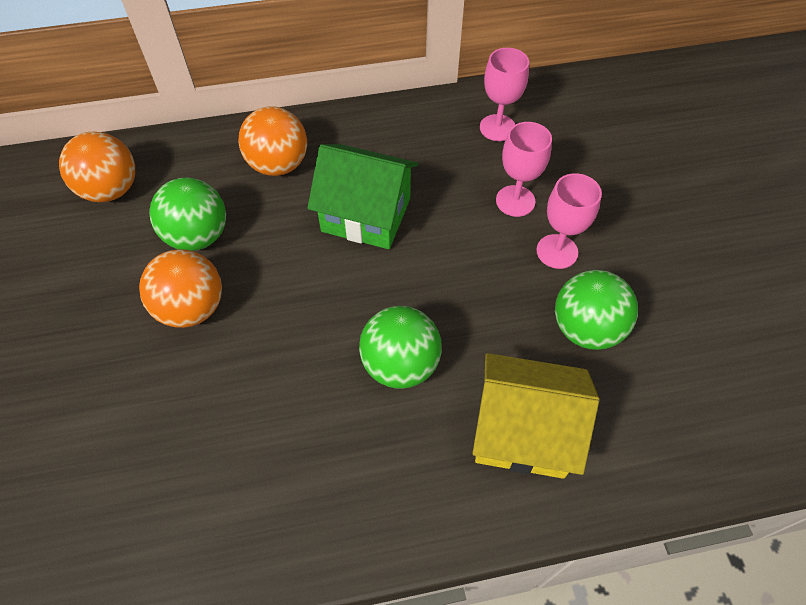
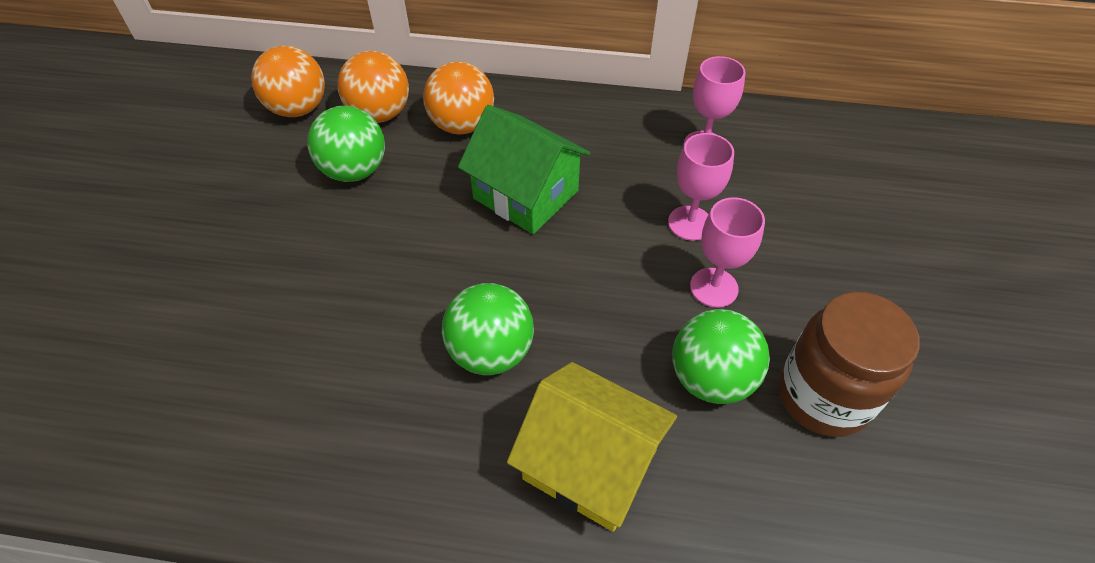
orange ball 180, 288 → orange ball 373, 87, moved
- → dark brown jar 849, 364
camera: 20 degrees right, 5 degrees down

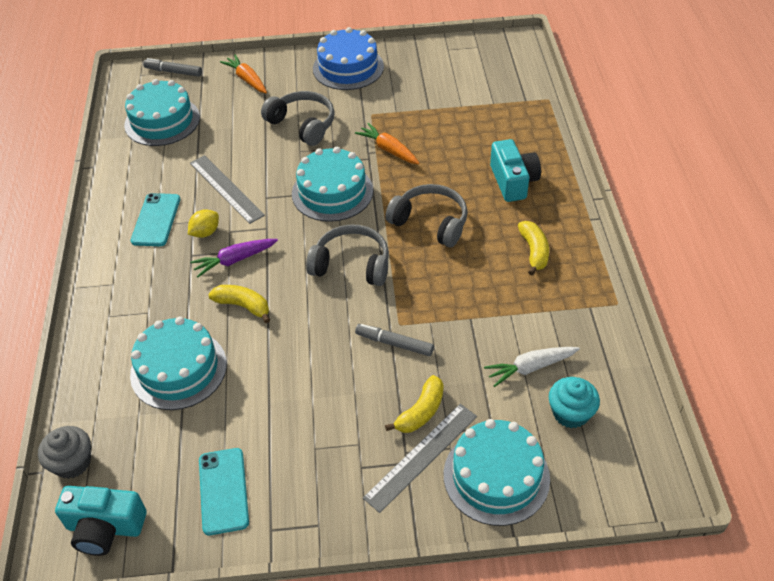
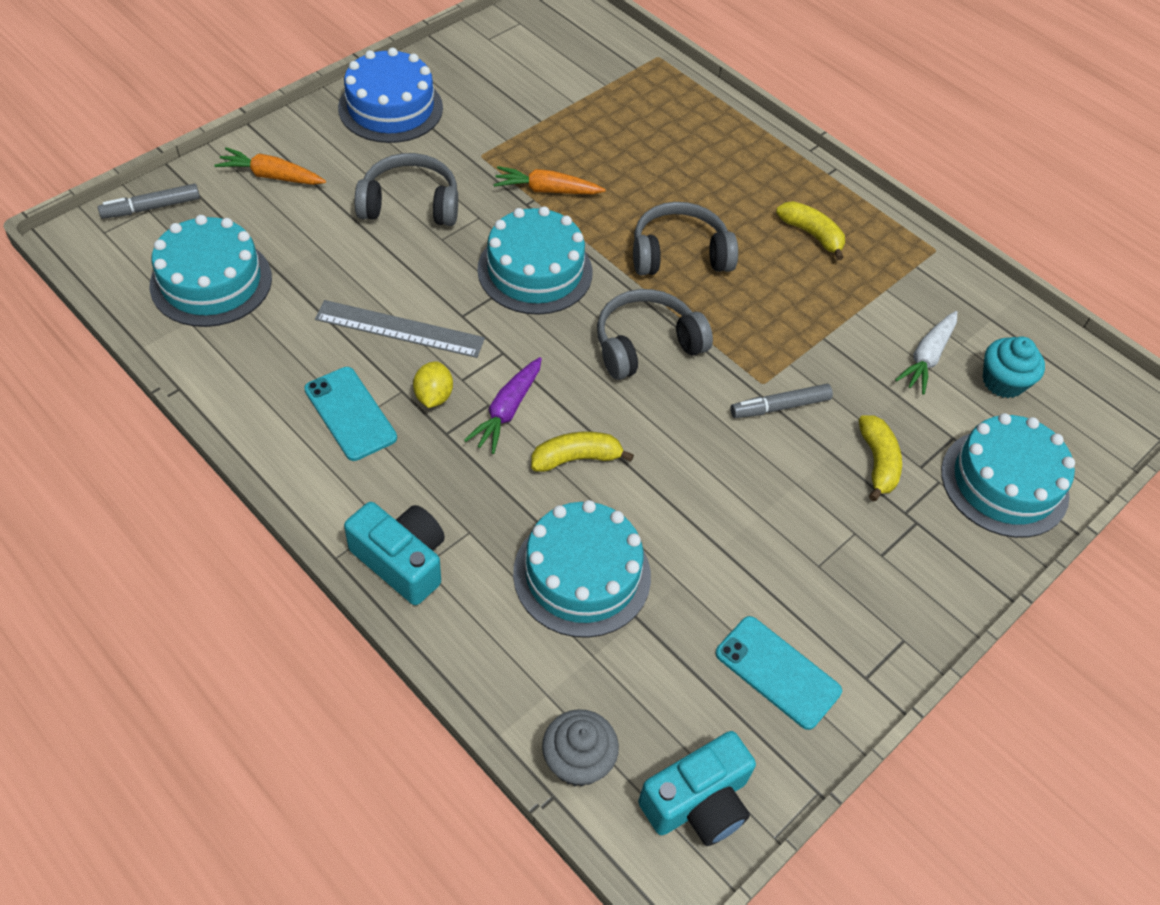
aqua photo camera 515, 170 → aqua photo camera 394, 553, moved
gray ruler 420, 458 → -
camera: 45 degrees left, 5 degrees up

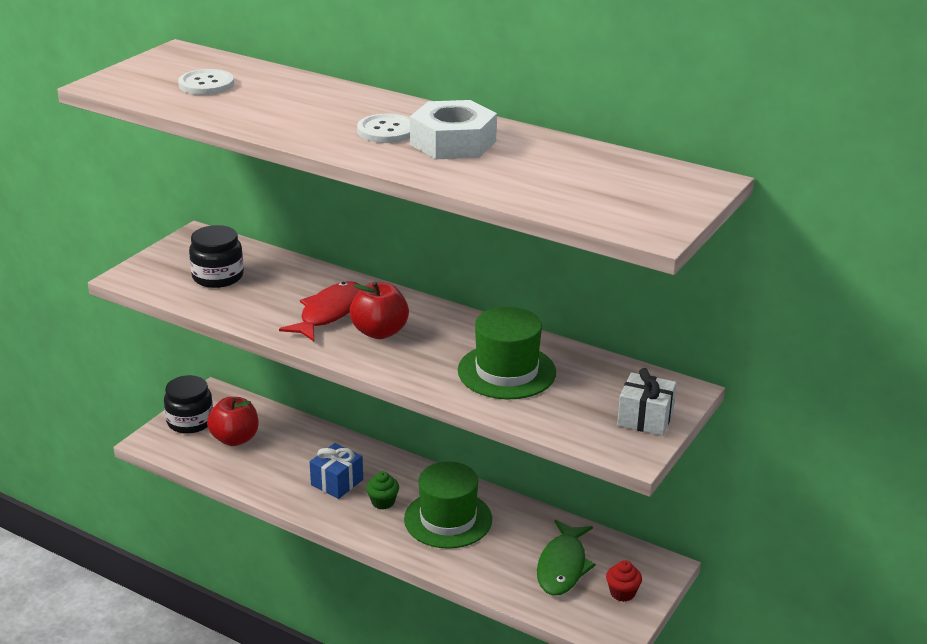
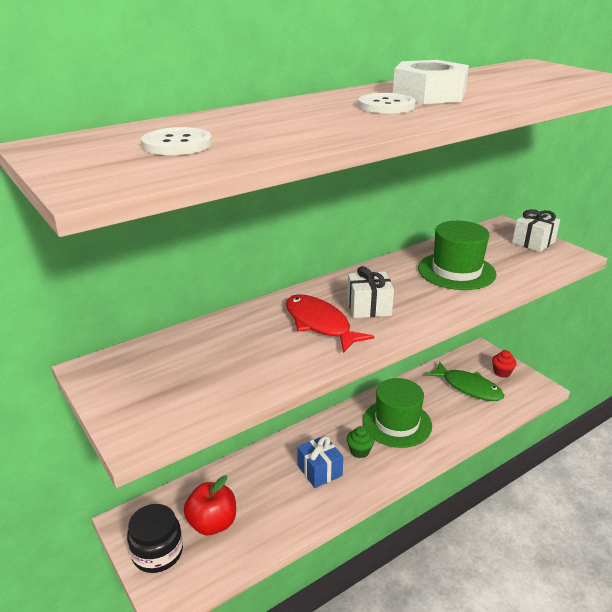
ebony jar 216, 256 → -
crimson apple 379, 310 → snow-white present 370, 292
camera: 65 degrees left, 0 degrees up

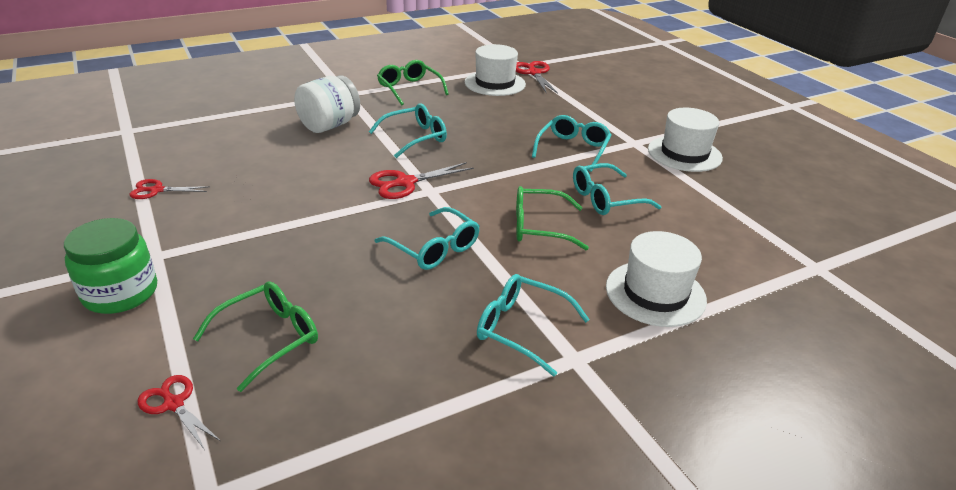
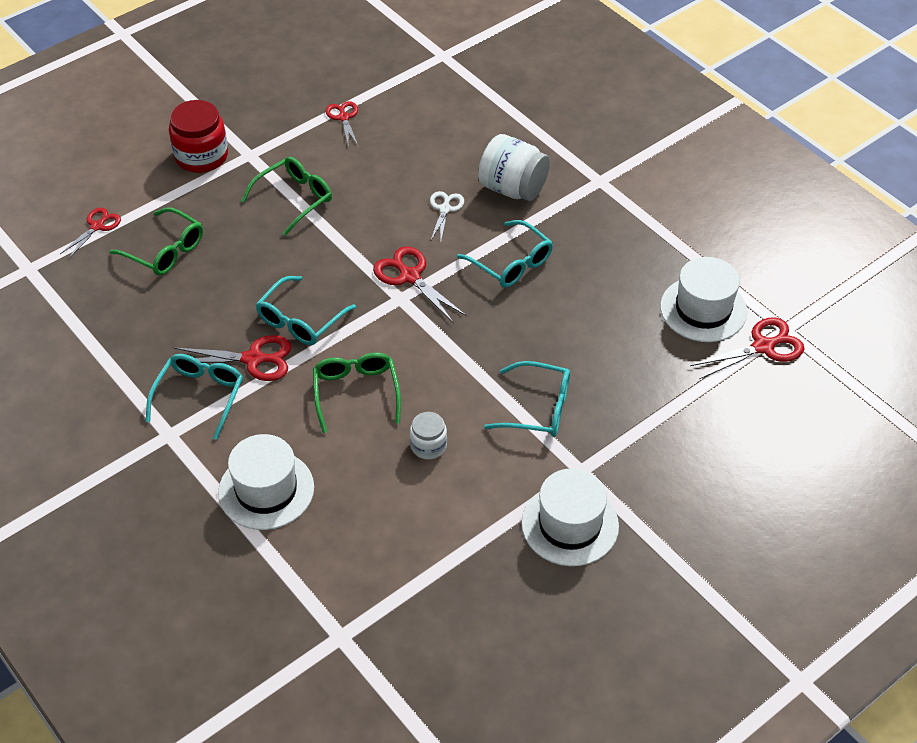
leaf-green eyeglasses 413, 83 → leaf-green eyeglasses 286, 196, moved
aqua eyeglasses 617, 189 → snow-white jar 428, 435
leaf-green jar 110, 266 → crimson jar 198, 136
- → snow-white shears 447, 216
- → crimson shears 233, 358
camera: 80 degrees right, 15 degrees up

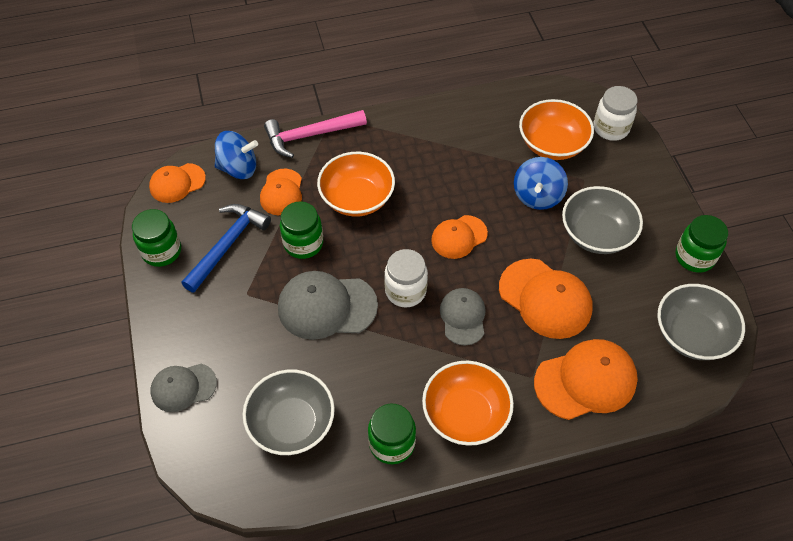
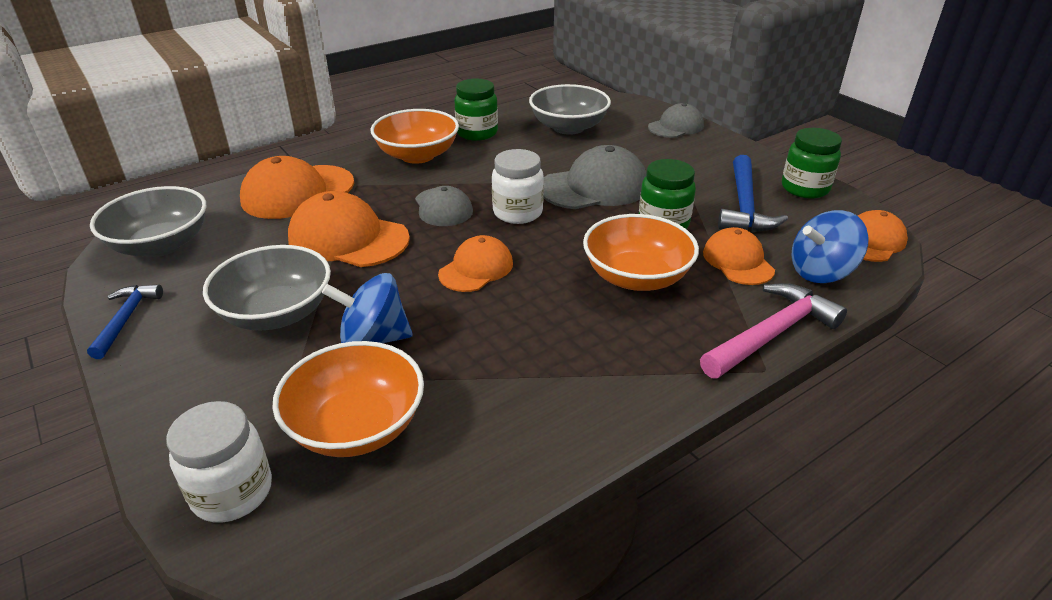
royal blue whirligig 541, 183 → royal blue whirligig 367, 308, 90 degrees counterclockwise
leaf-green jar 702, 244 → royal blue carpenter's hammer 125, 321
camera: 160 degrees right, 20 degrees down

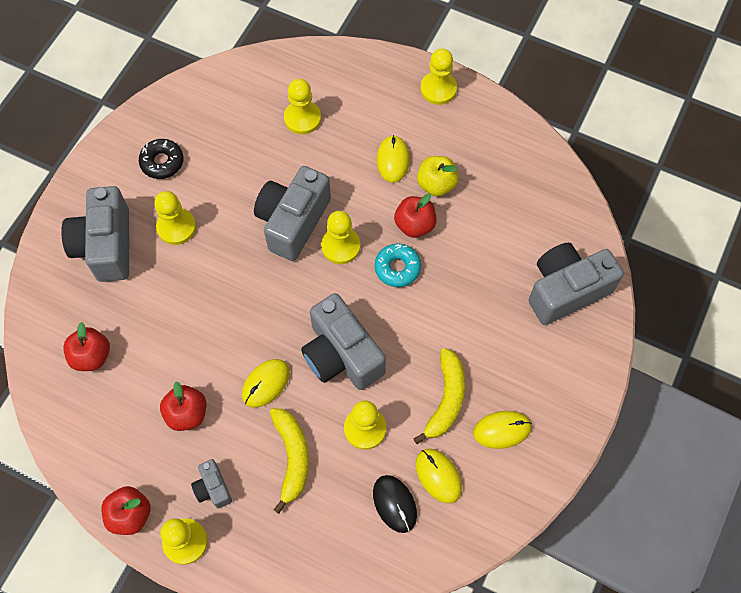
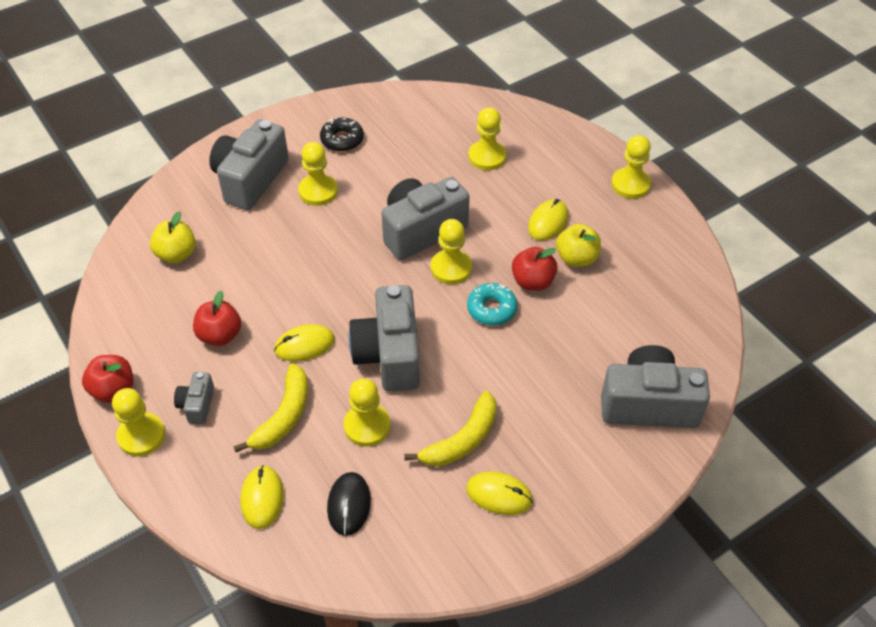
crimson apple 86, 346 → bright yellow apple 173, 237
bright yellow computer mouse 439, 476 → bright yellow computer mouse 262, 497, moved
camera: 30 degrees right, 15 degrees down

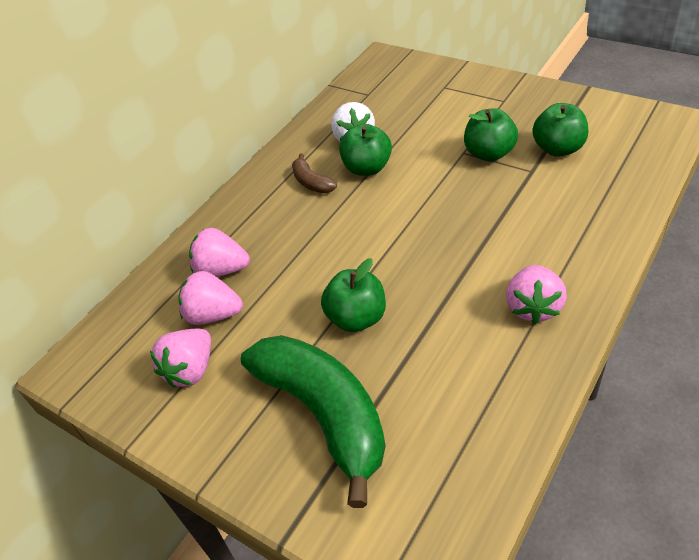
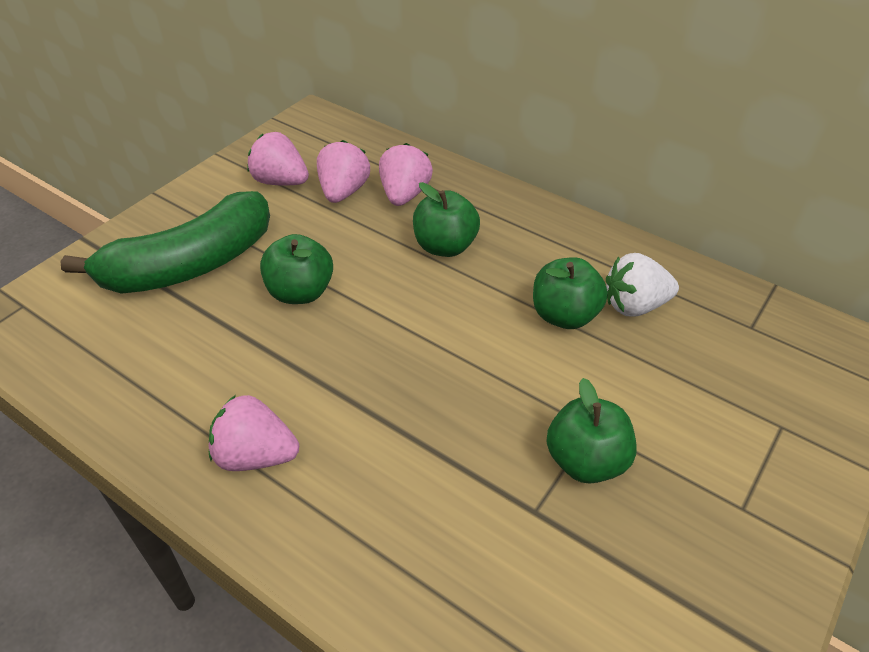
leaf-green apple 560, 130 → leaf-green apple 446, 219, moved
dark brown banana fruit 314, 173 → -
camera: 85 degrees right, 0 degrees up

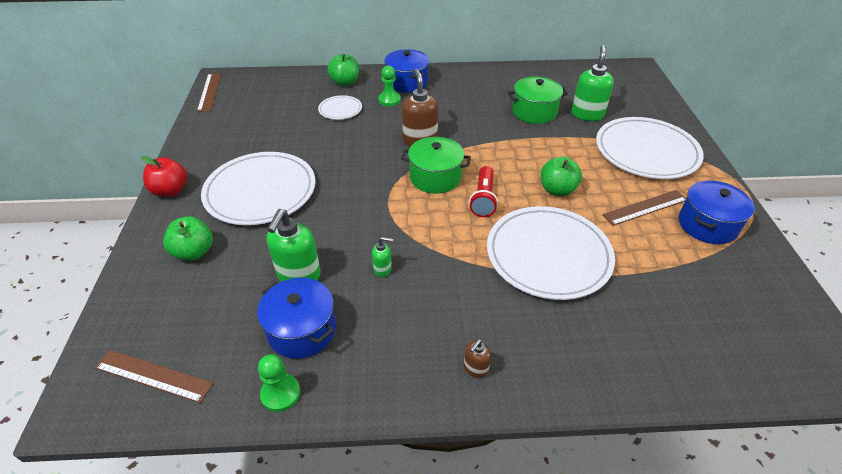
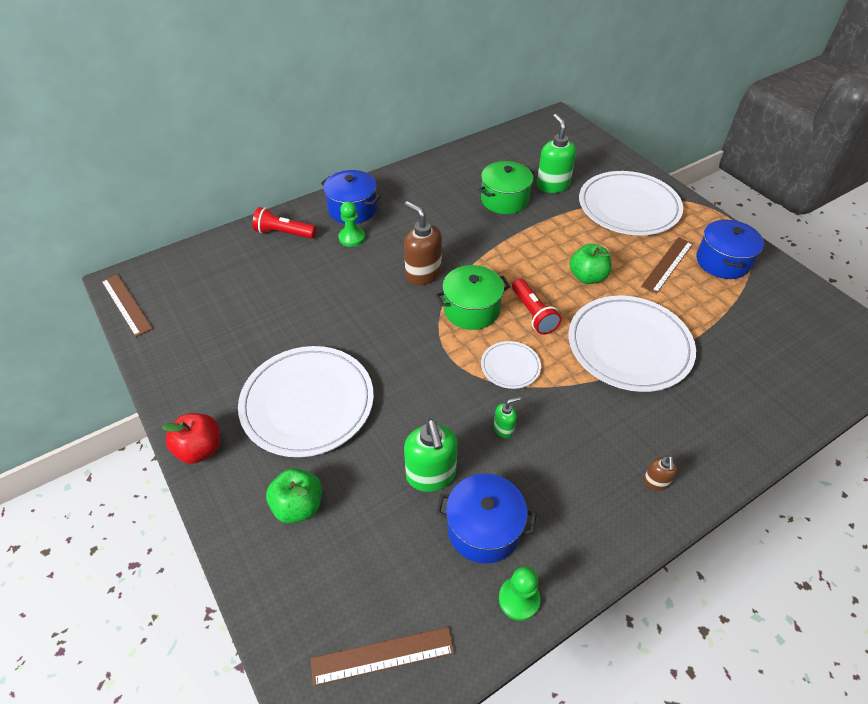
leaf-green apple 343, 70 → crimson pocket torch 284, 223
snow-white flat dish 340, 107 → snow-white flat dish 511, 365, moved
camera: 30 degrees left, 5 degrees up

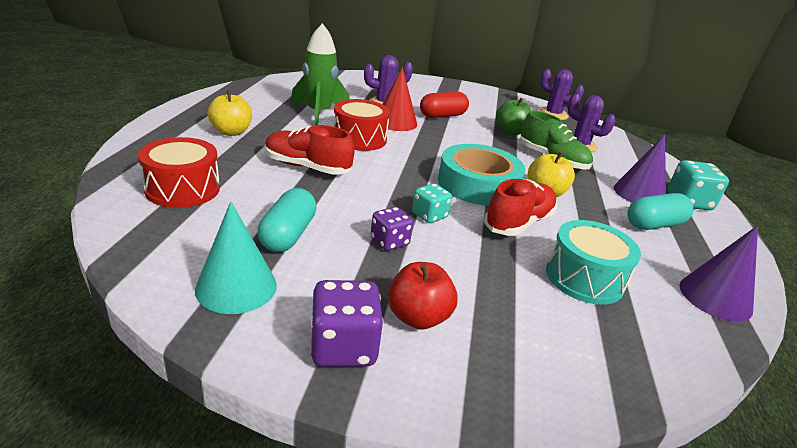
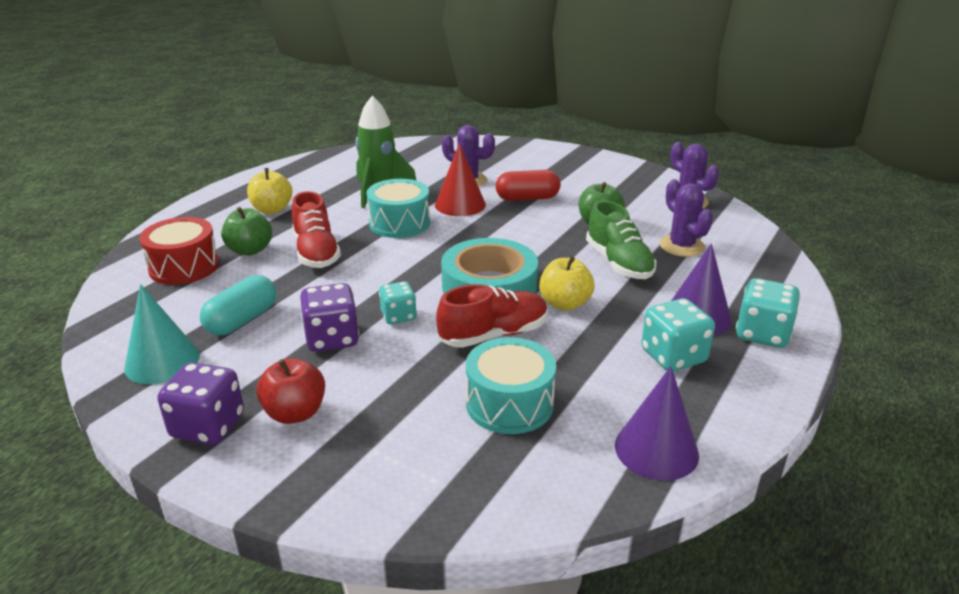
crimson toy drum 361, 125 → aqua toy drum 398, 208
crimson sneaker 310, 150 → crimson sneaker 316, 229, 150 degrees counterclockwise
aqua pill 661, 211 → aqua dice 678, 335
violet dice 392, 229 → violet dice 329, 317, x1.54
- → leaf-green apple 246, 231
camera: 25 degrees right, 0 degrees up

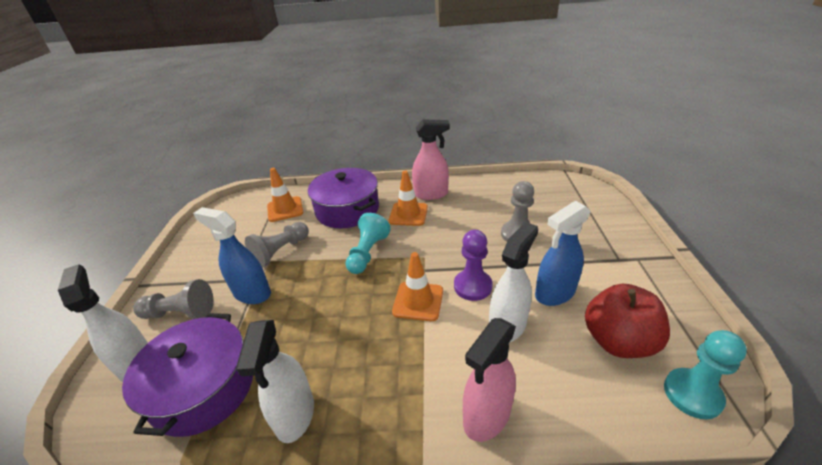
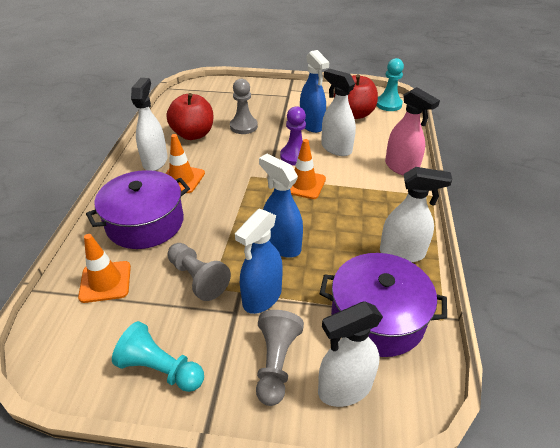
rose-pink spray bottle 431, 160 → snow-white spray bottle 149, 124
aqua game pawn 368, 243 → aqua game pawn 158, 356, moved
- → crimson apple 189, 116
- → royal blue spray bottle 281, 206
camera: 85 degrees left, 5 degrees up

